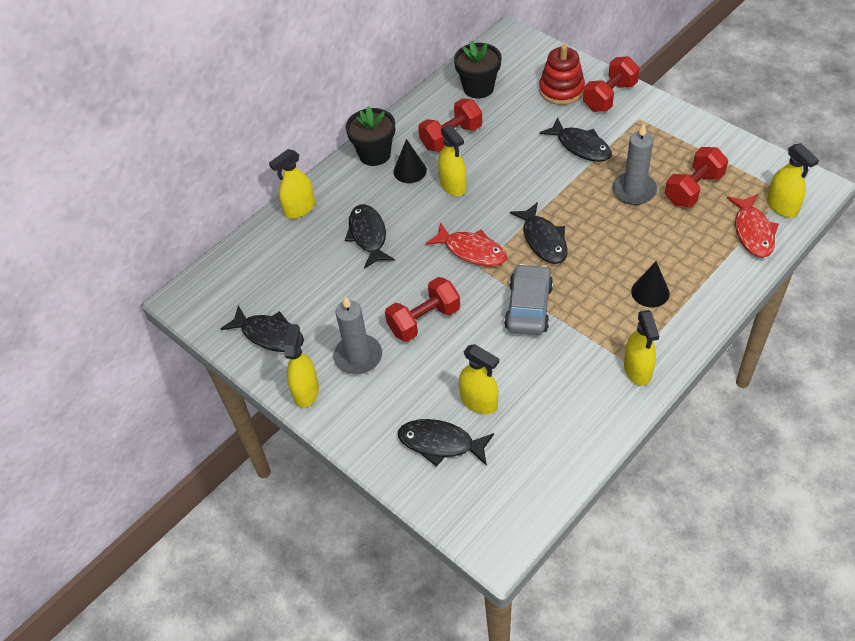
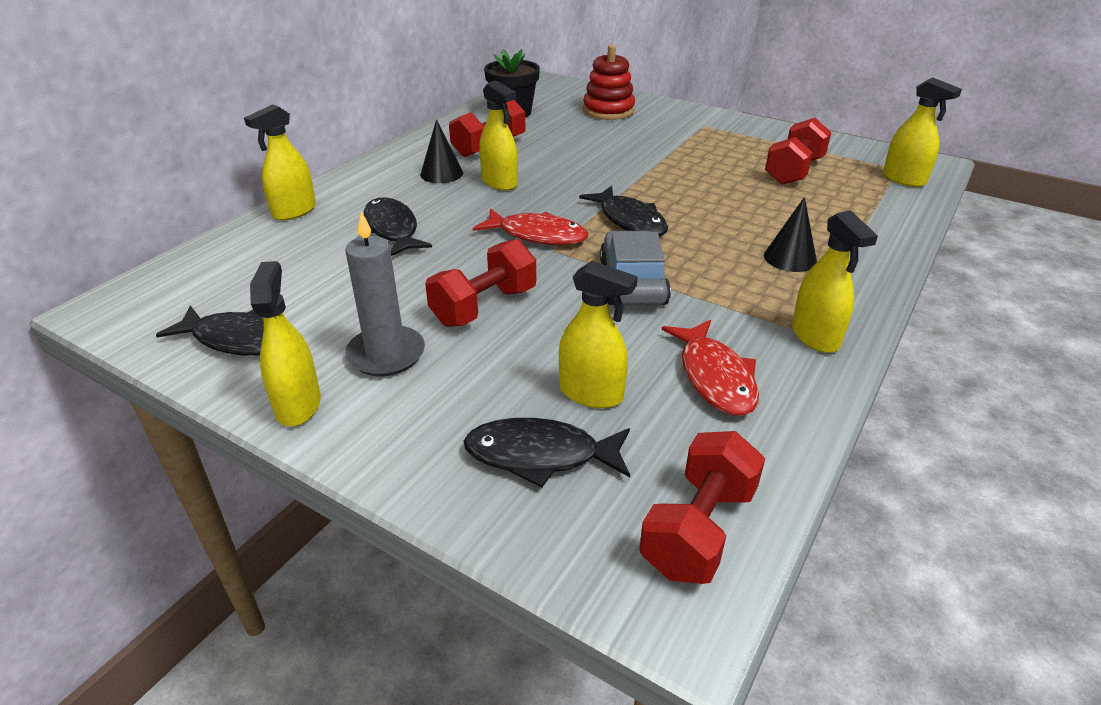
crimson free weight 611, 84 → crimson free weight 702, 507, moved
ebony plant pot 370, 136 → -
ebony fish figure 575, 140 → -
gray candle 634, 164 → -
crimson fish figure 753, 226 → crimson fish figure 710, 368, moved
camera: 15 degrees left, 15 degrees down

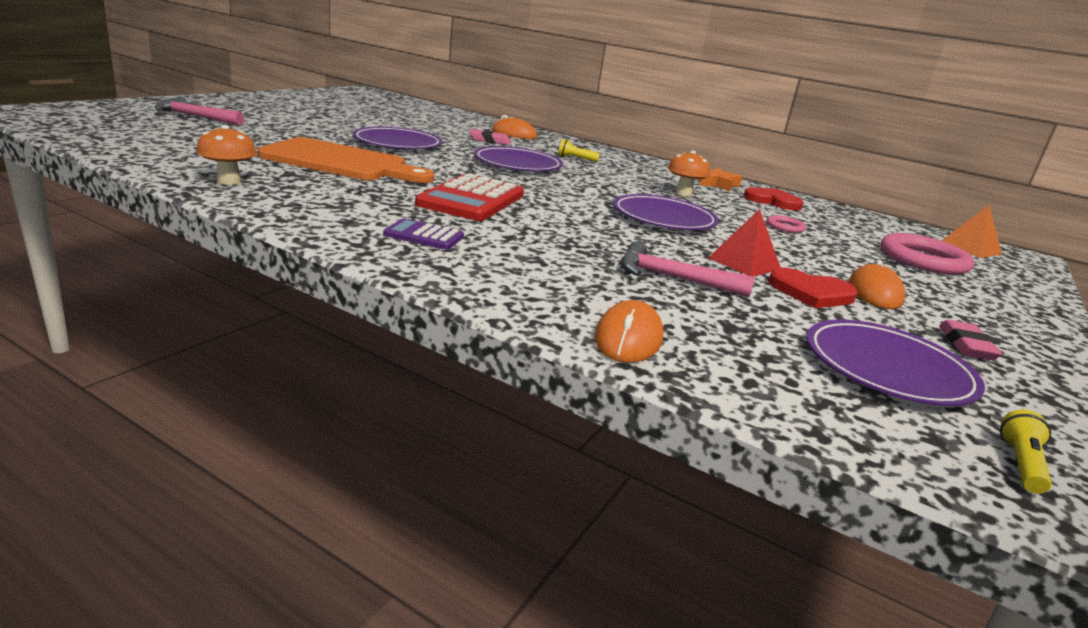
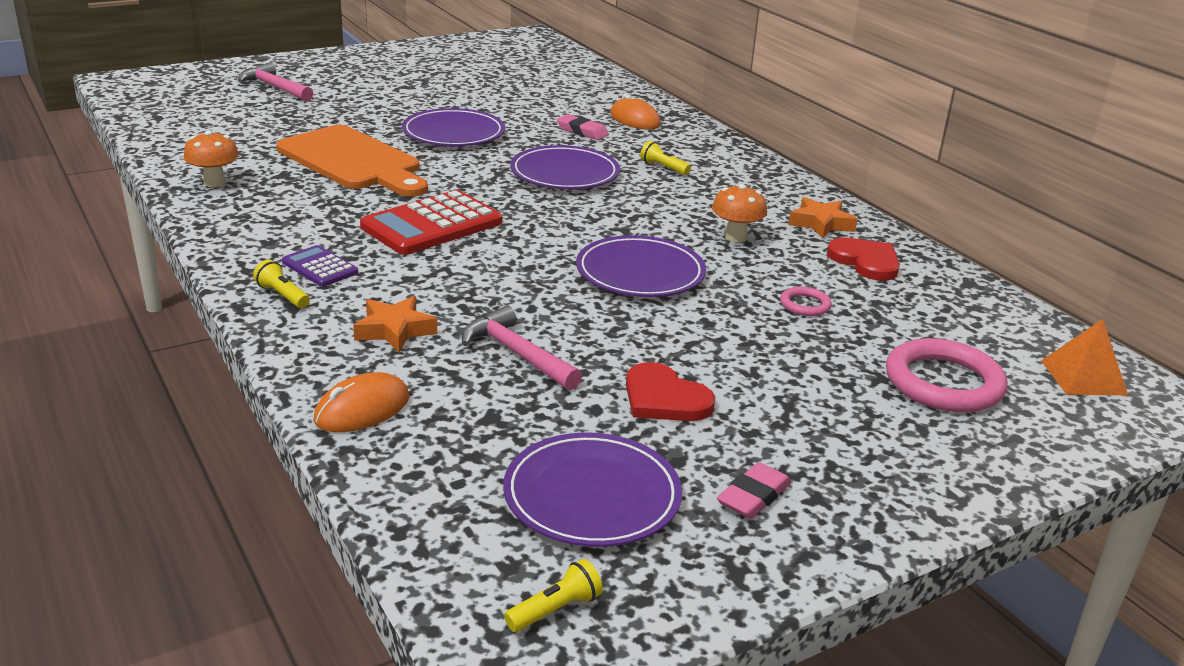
crimson pyramid 744, 243 → -
orange computer mouse 876, 284 → -
- → bright yellow pocket torch 281, 284
- → orange star shape 395, 324
camera: 30 degrees right, 5 degrees up

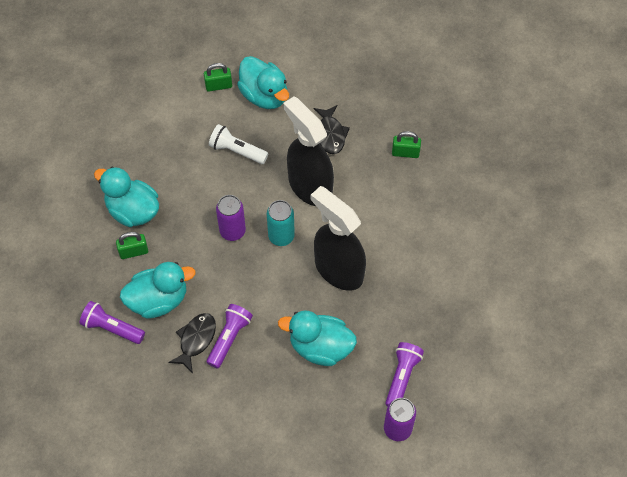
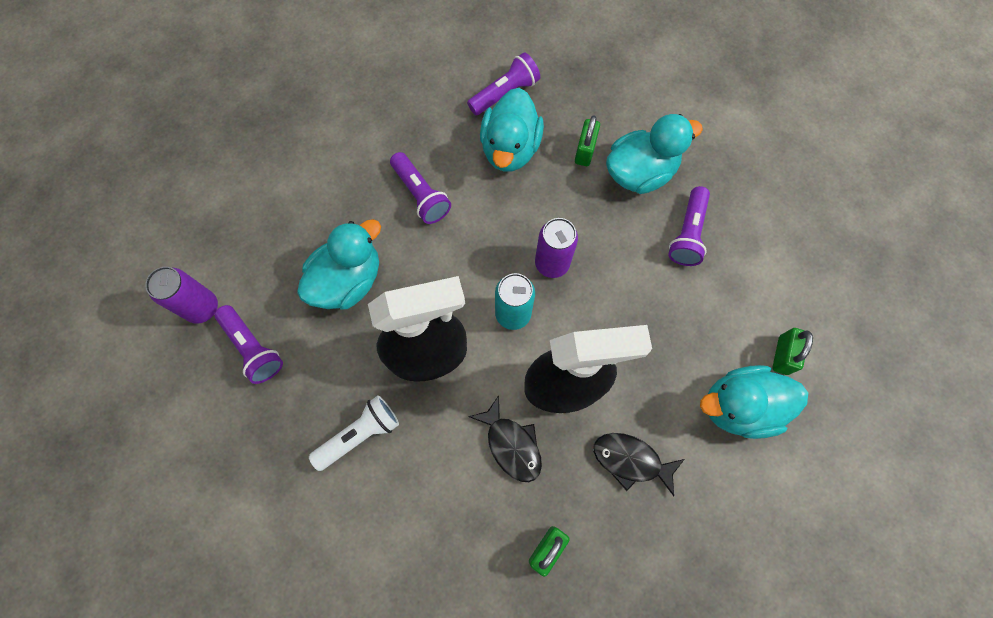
snow-white pocket torch 238, 144 → snow-white pocket torch 354, 433, moved
ebony fish figure 192, 343 → ebony fish figure 505, 438, moved
- → violet pocket torch 689, 226
camera: 120 degrees right, 10 degrees up

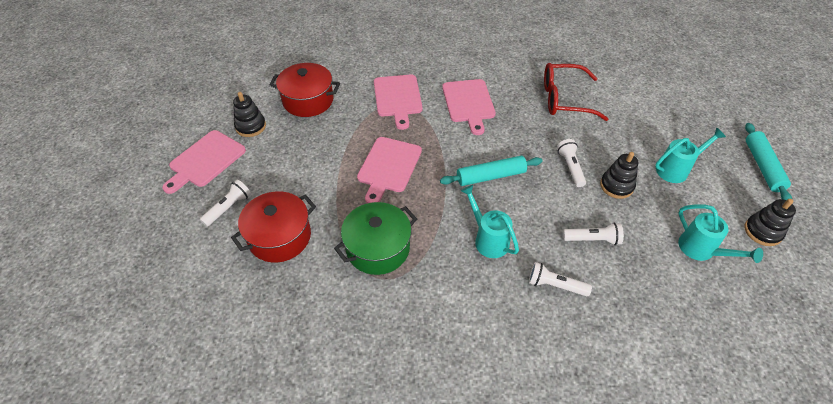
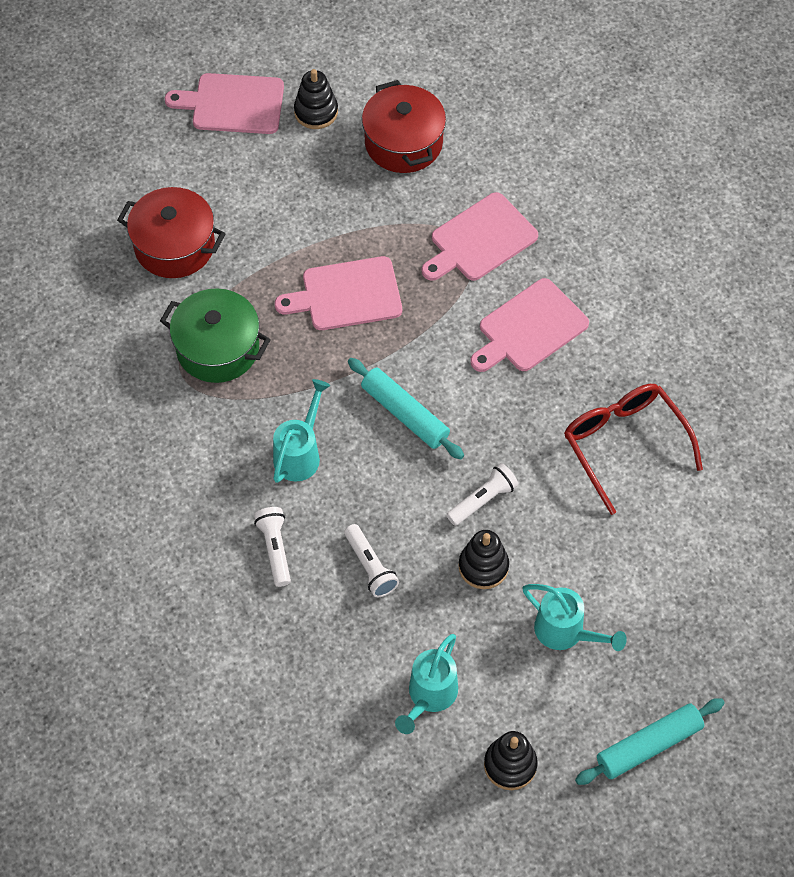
snow-white pocket torch 225, 203 → -
camera: 60 degrees right, 10 degrees up

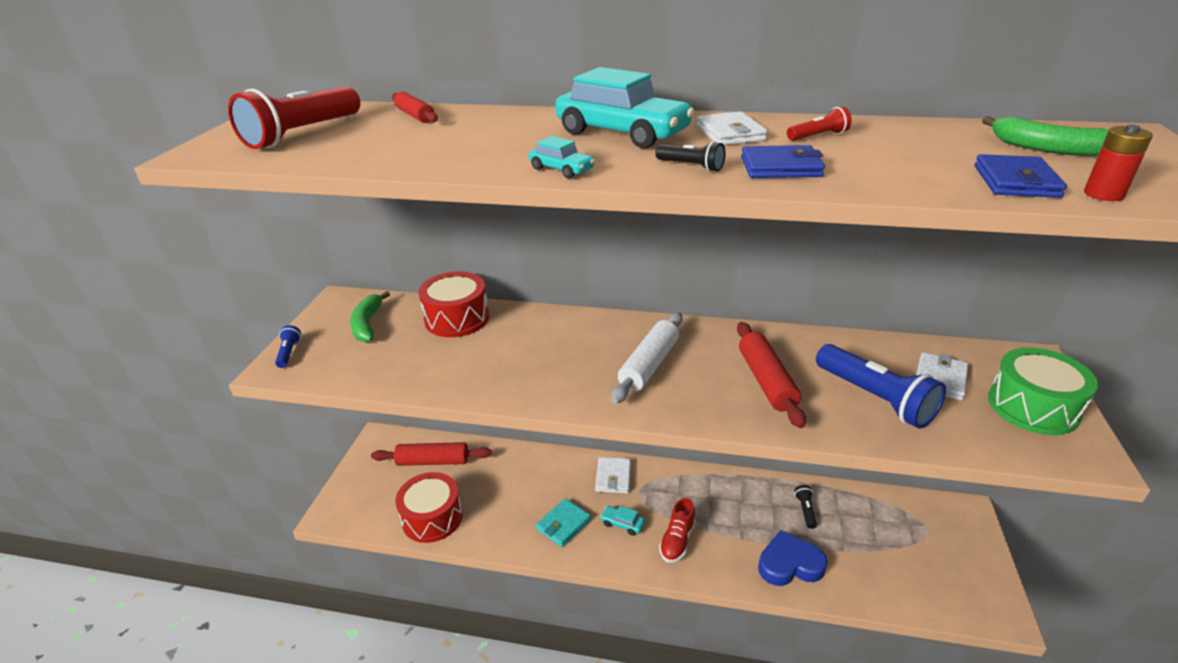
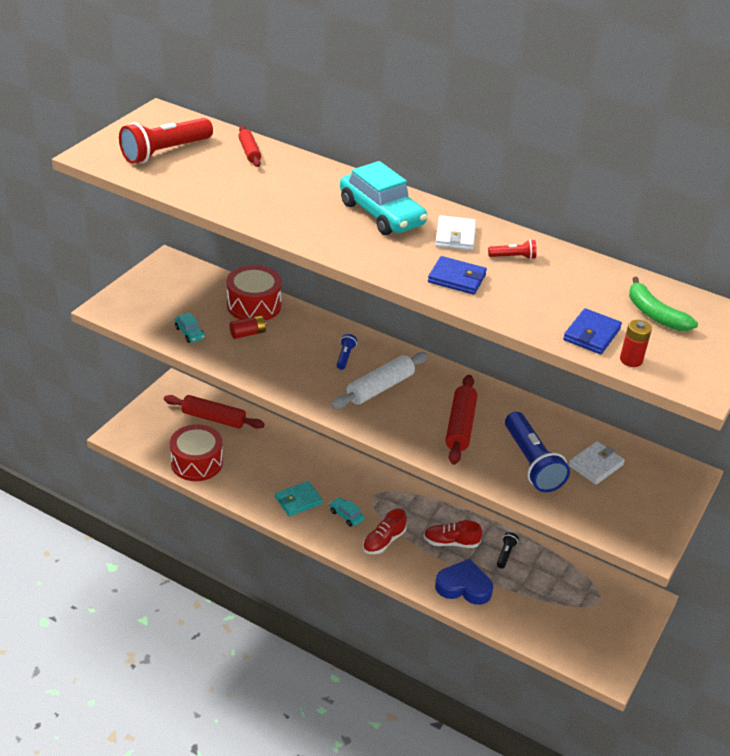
aqua toy car 562, 157 → aqua toy car 190, 327, moved
ebony pocket torch 690, 156 → -
leaf-green banana fruit 370, 317 → -
royal blue pocket torch 288, 346 → royal blue pocket torch 347, 352, moved
leaf-green toy drum 1043, 391 → -
snow-white billfold 613, 475 → -
- → crimson power cell 248, 327
- → crimson sneaker 453, 534
camera: 15 degrees right, 5 degrees up

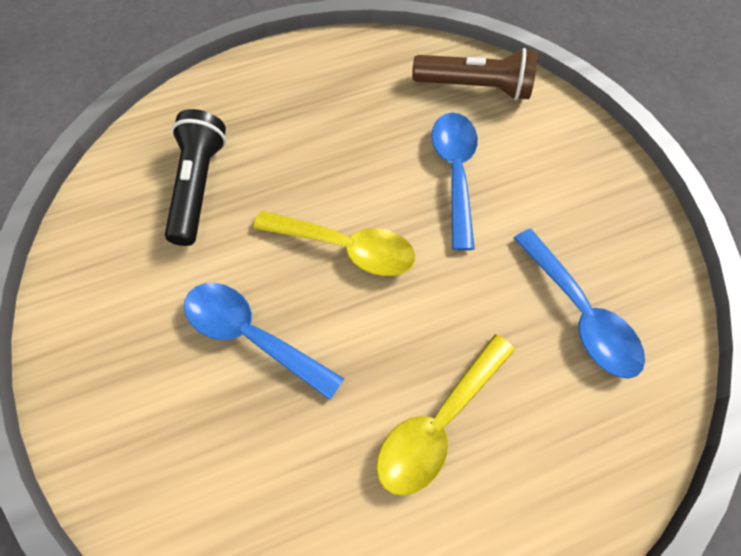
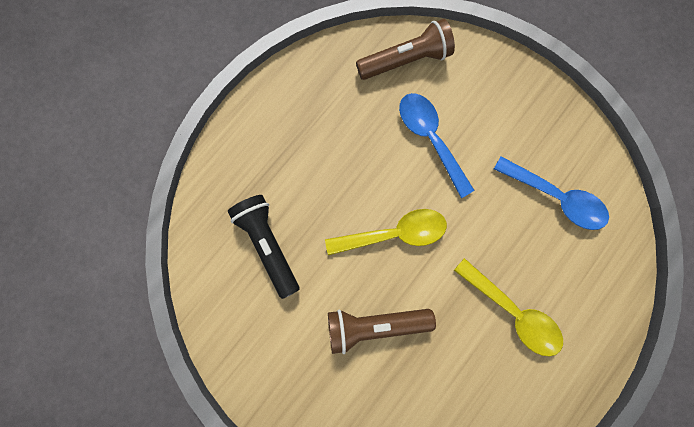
royal blue tablespoon 264, 341 → dark brown pocket torch 382, 331
bright yellow tablespoon 445, 415 → bright yellow tablespoon 508, 307, 60 degrees counterclockwise
camera: 30 degrees left, 15 degrees up

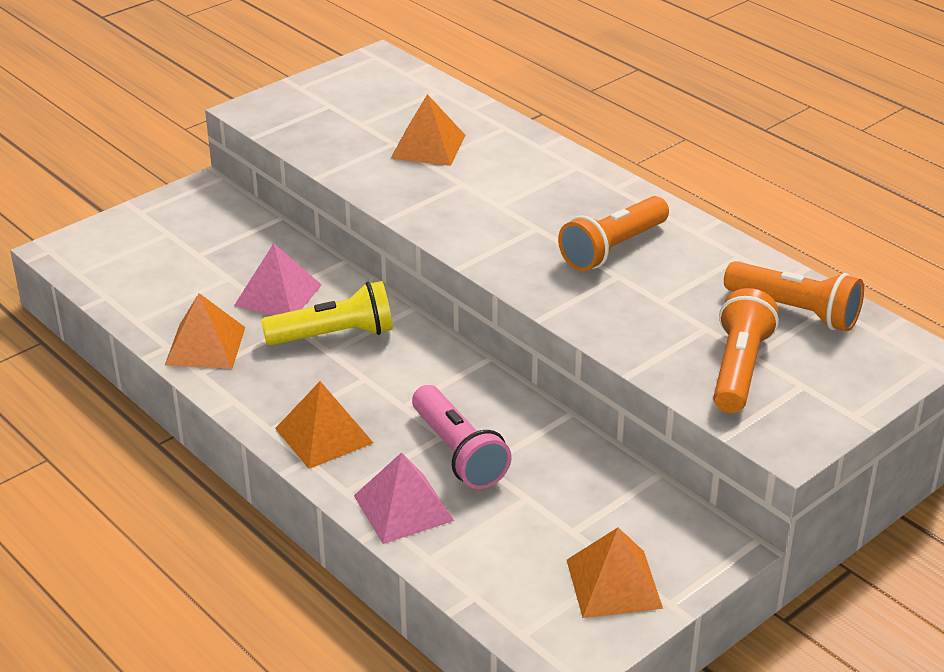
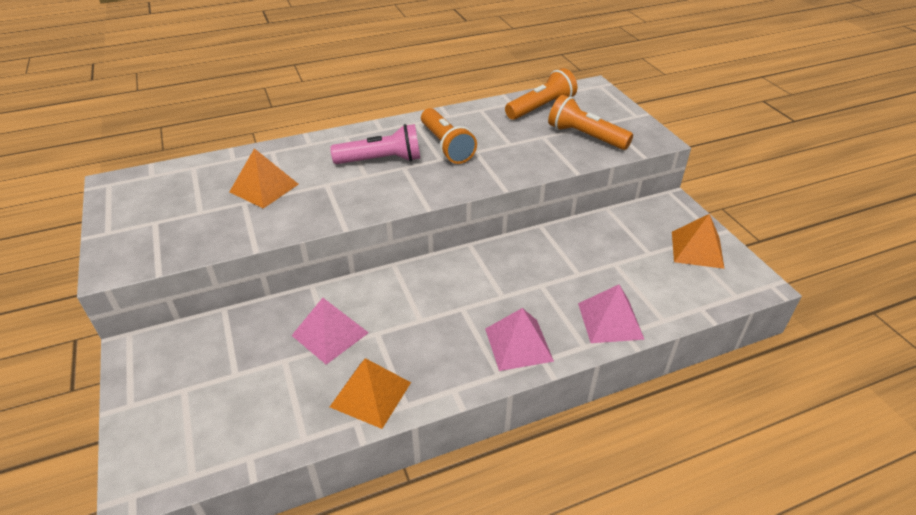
bright yellow pocket torch 327, 313 → -
orange pyramid 324, 425 → rose-pink pyramid 519, 339
rose-pink pocket torch 462, 437 → rose-pink pocket torch 375, 144, moved
camera: 70 degrees left, 5 degrees up

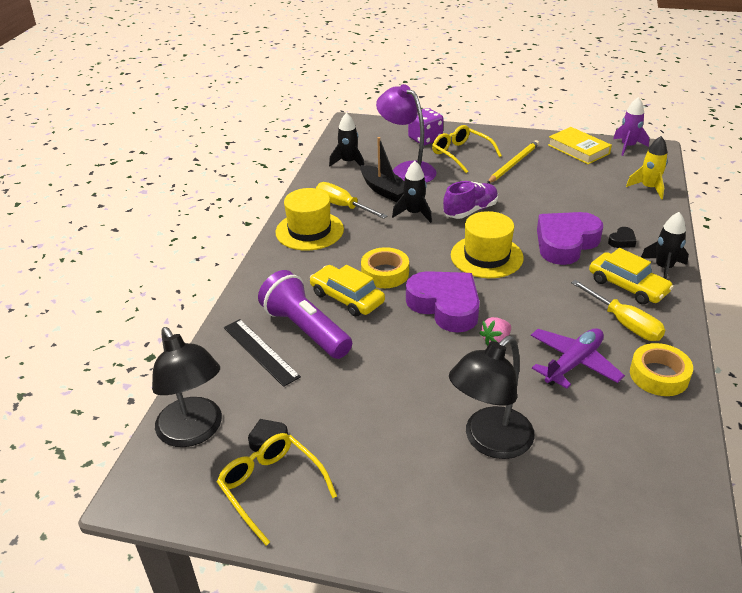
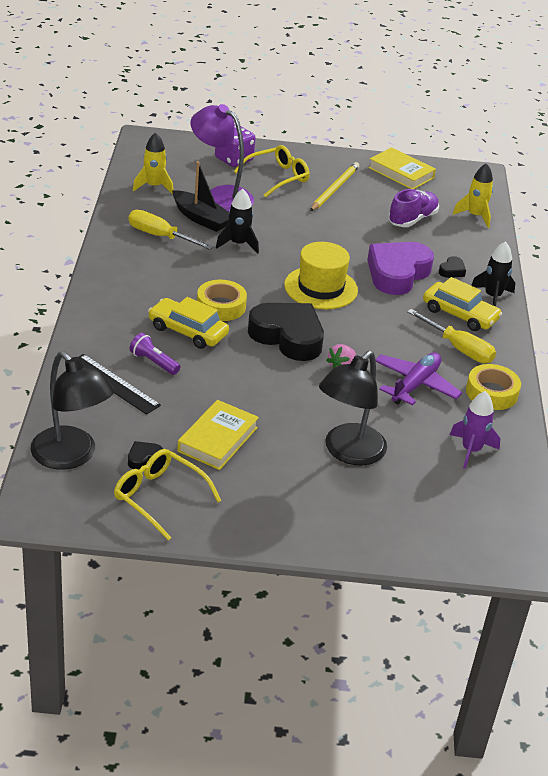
violet rocket 631, 126 → violet rocket 475, 430, moved
ebony rocket 346, 140 → bright yellow rocket 153, 163
bright yellow eyeglasses 467, 149 → bright yellow eyeglasses 271, 171, 105 degrees clockwise
violet sneaker 470, 200 → violet sneaker 413, 208, moved
bright yellow hat 309, 219 → -
violet pocket torch 305, 314 → violet pocket torch 154, 354, x0.50
violet heart shape 443, 302 → ebony heart shape 286, 332
- → bright yellow hardcover 218, 435
camera: 15 degrees left, 0 degrees up

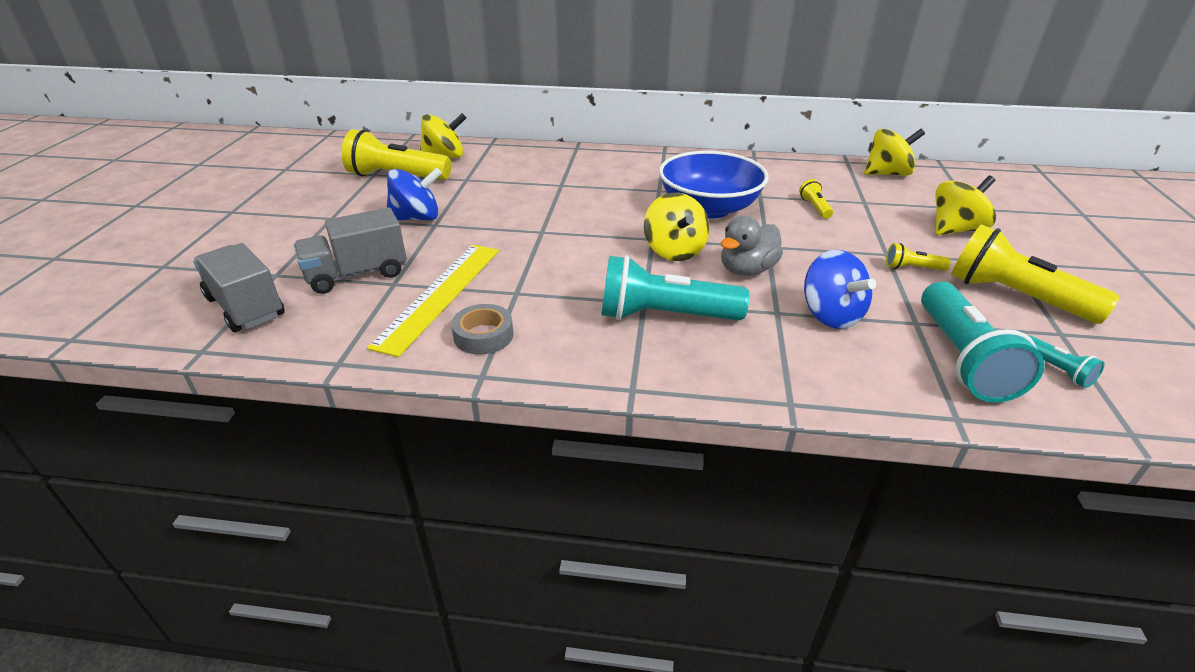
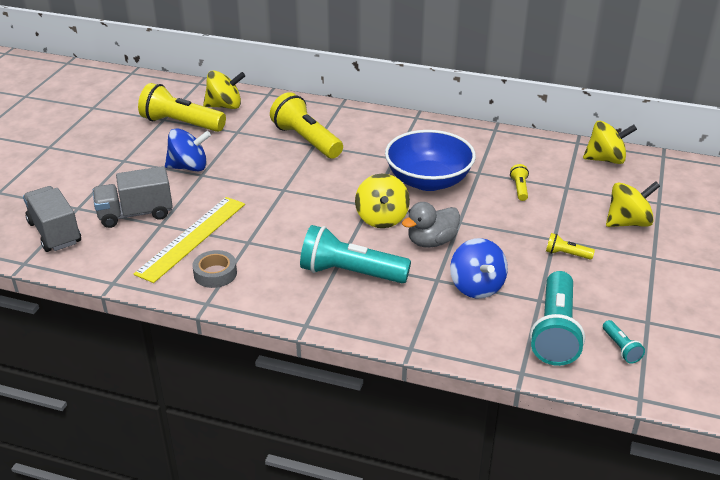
bright yellow pocket torch 1035, 274 → bright yellow pocket torch 306, 125, moved
camera: 10 degrees right, 0 degrees up

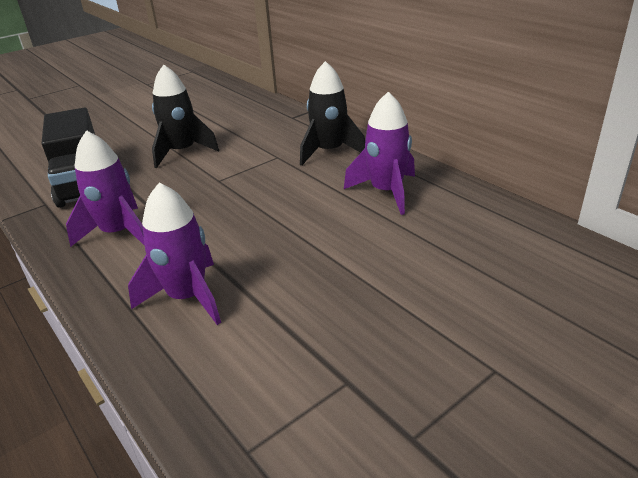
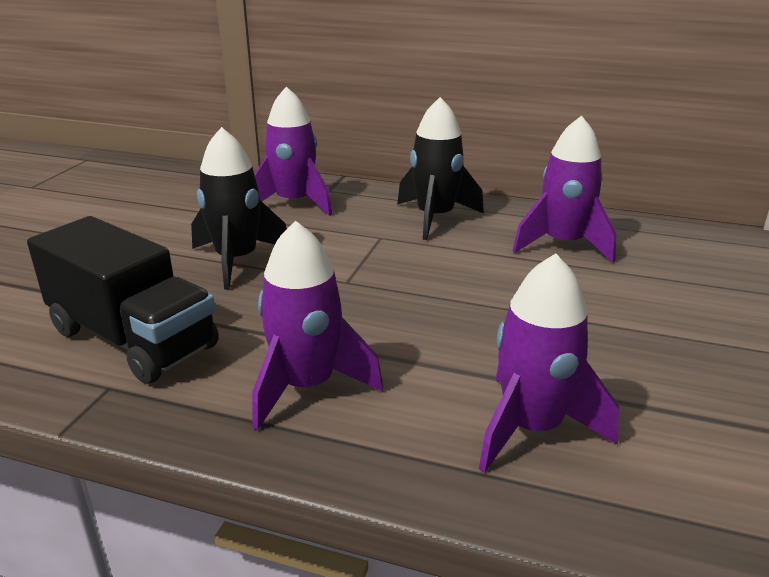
- → violet rocket 293, 151
camera: 35 degrees left, 5 degrees down

